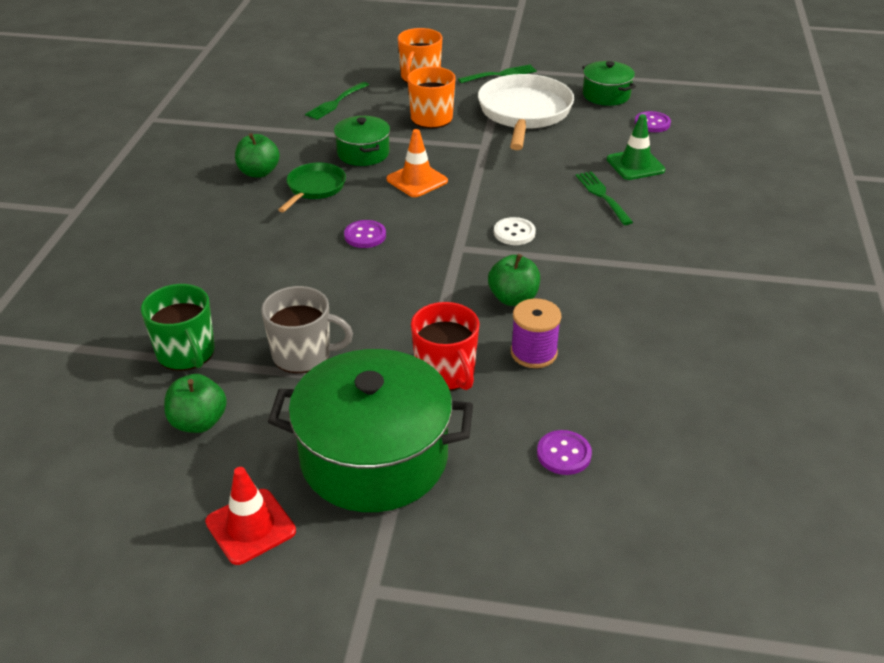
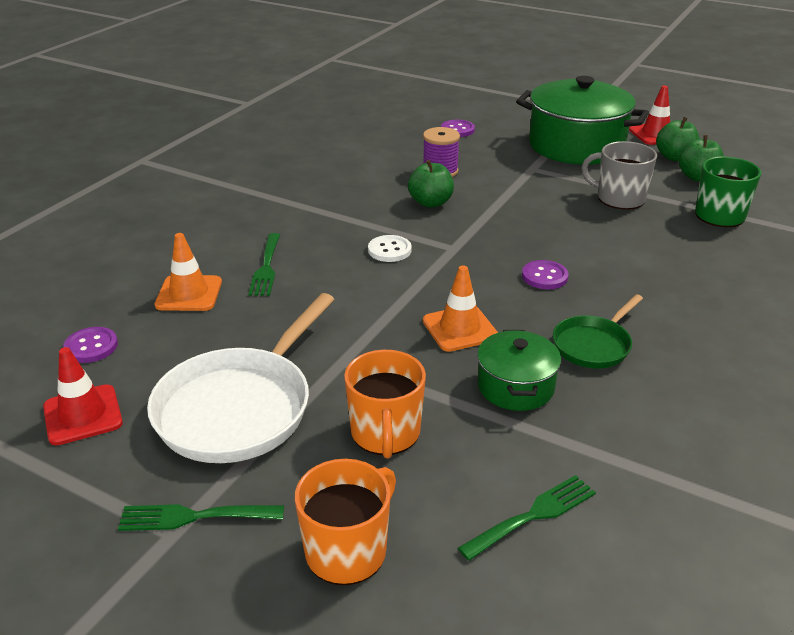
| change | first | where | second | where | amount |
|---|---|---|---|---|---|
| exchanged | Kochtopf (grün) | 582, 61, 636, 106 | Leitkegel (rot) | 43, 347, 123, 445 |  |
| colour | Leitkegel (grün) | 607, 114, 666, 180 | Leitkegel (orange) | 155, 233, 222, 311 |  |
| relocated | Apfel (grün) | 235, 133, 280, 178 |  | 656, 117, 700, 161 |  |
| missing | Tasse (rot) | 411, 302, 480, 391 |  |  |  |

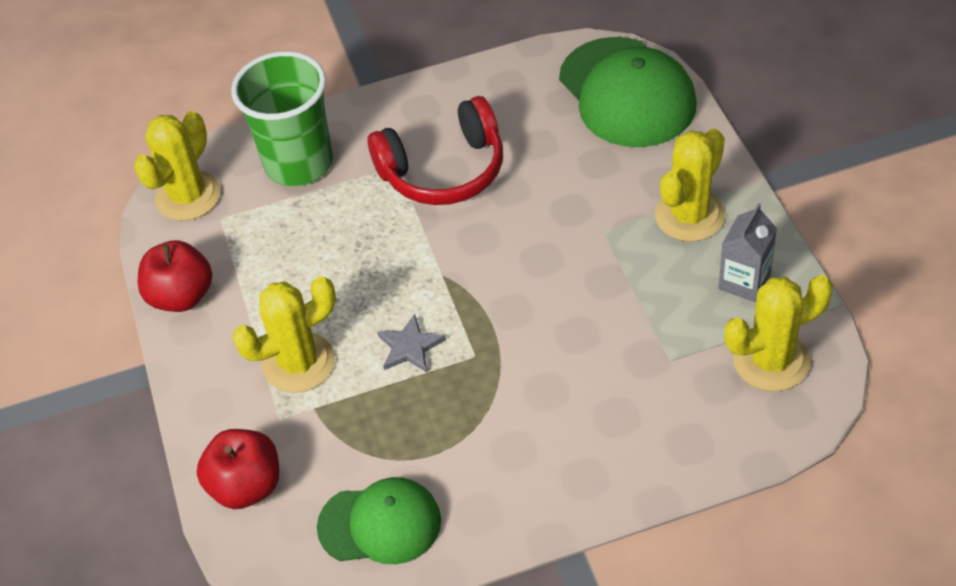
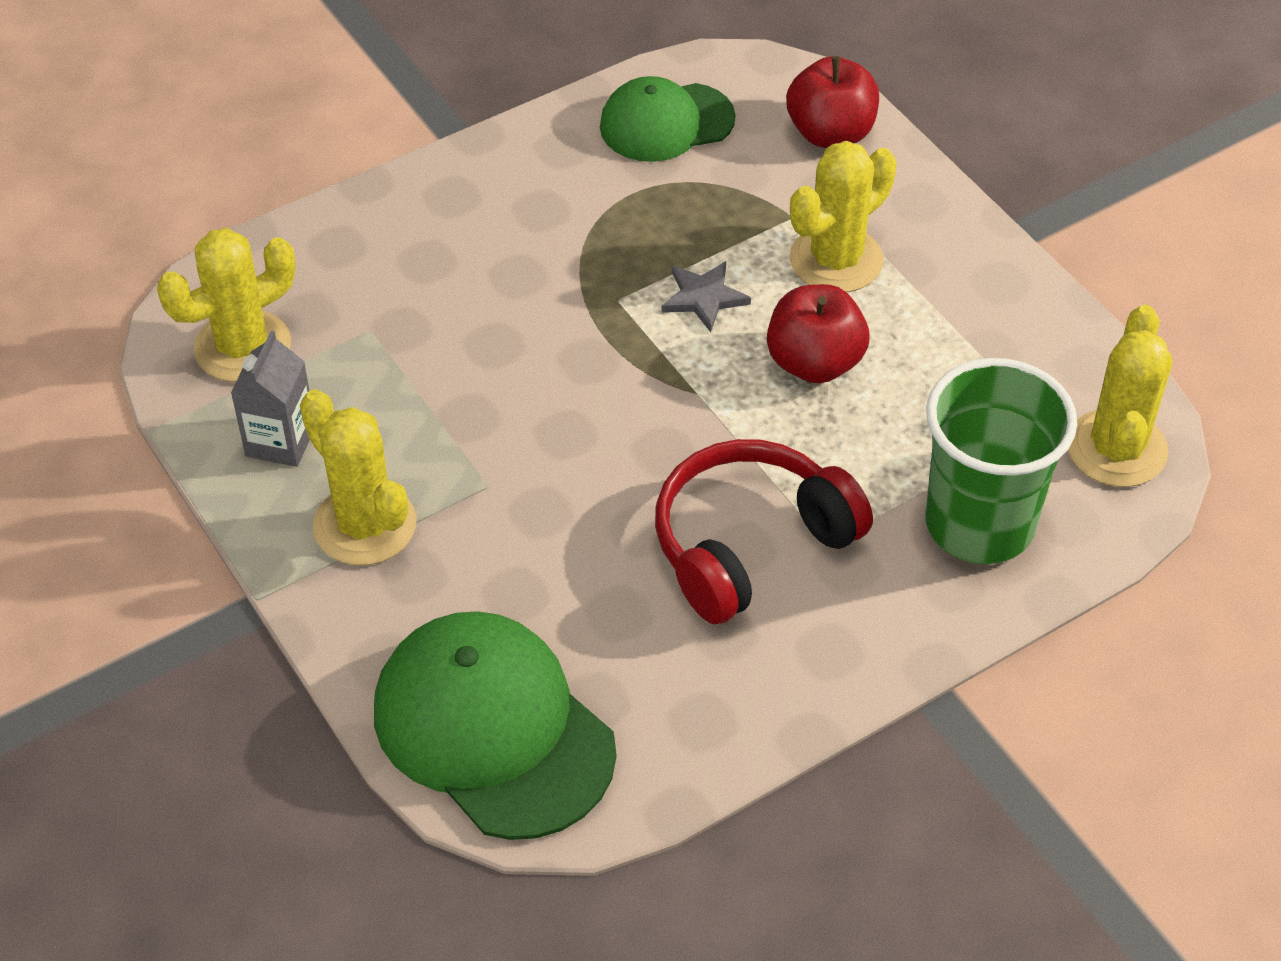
| change | first | where | second | where | amount |
|---|---|---|---|---|---|
| spun | Kaktus (gelb) | 655, 129, 726, 242 |  | 300, 389, 416, 565 | 60 degrees counterclockwise |
| relocated | Apfel (rot) | 138, 240, 212, 312 |  | 767, 284, 870, 383 |  |

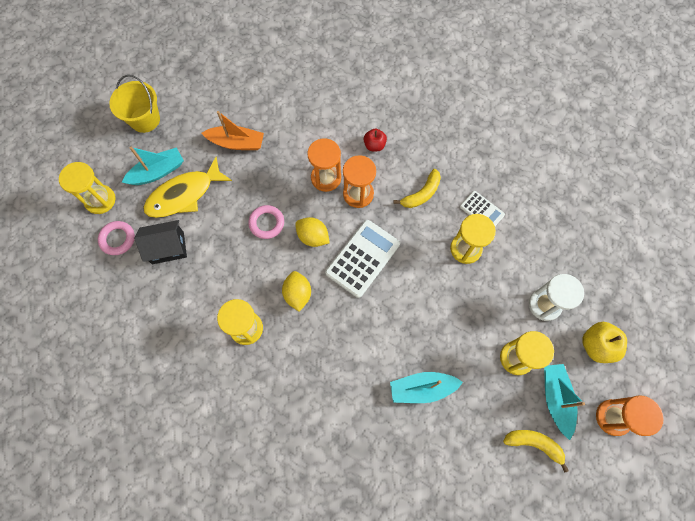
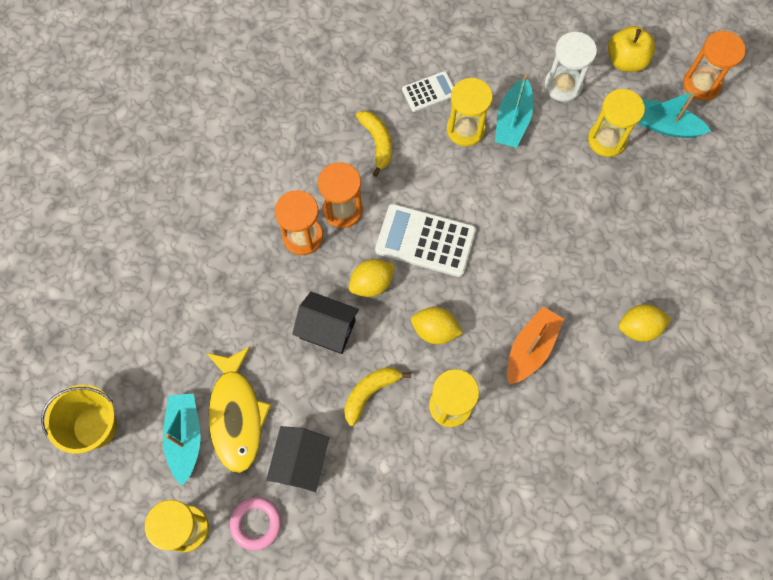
| change | first | where | second | where | amount |
|---|---|---|---|---|---|
| exchanged | Ring (rosa) | 248, 205, 284, 239 | Haus (schwarz) | 292, 292, 359, 354 |  |
| relocated | Banane (gelb) | 503, 430, 569, 473 |  | 344, 367, 411, 426 |  |
| spun | Taschenrechner (weiß) | 325, 220, 400, 298 |  | 375, 204, 476, 277 | 45 degrees counterclockwise |
| relocated | Boot (türkis) | 390, 372, 463, 403 |  | 495, 75, 533, 148 |  |
| relocated | Boot (orange) | 202, 111, 264, 150 |  | 507, 307, 564, 385 |  |
| appeared |  |  | Zitrone (gelb) | 619, 305, 671, 342 |  |
| missing | Apfel (rot) | 364, 128, 387, 151 |  |  |  |

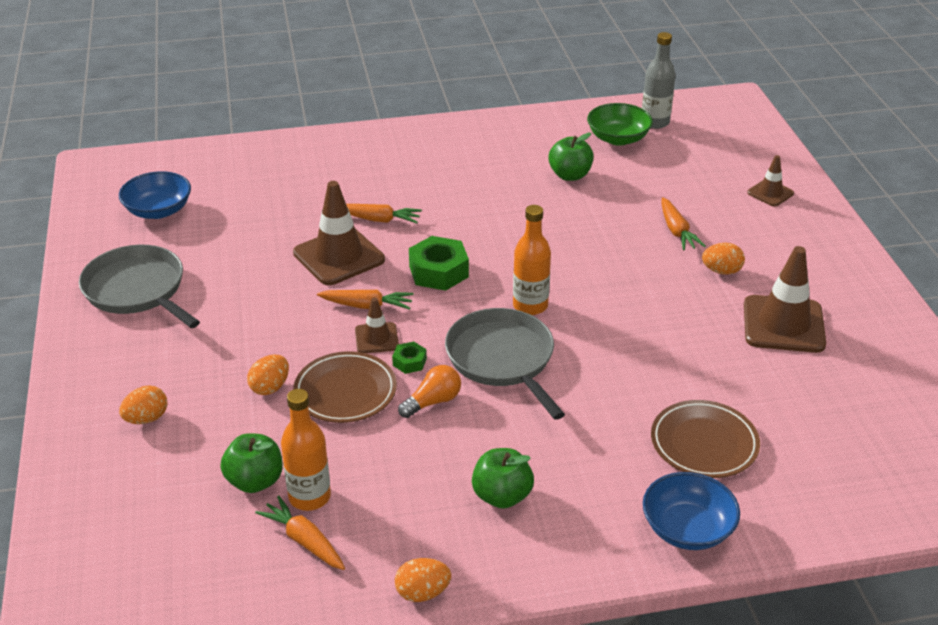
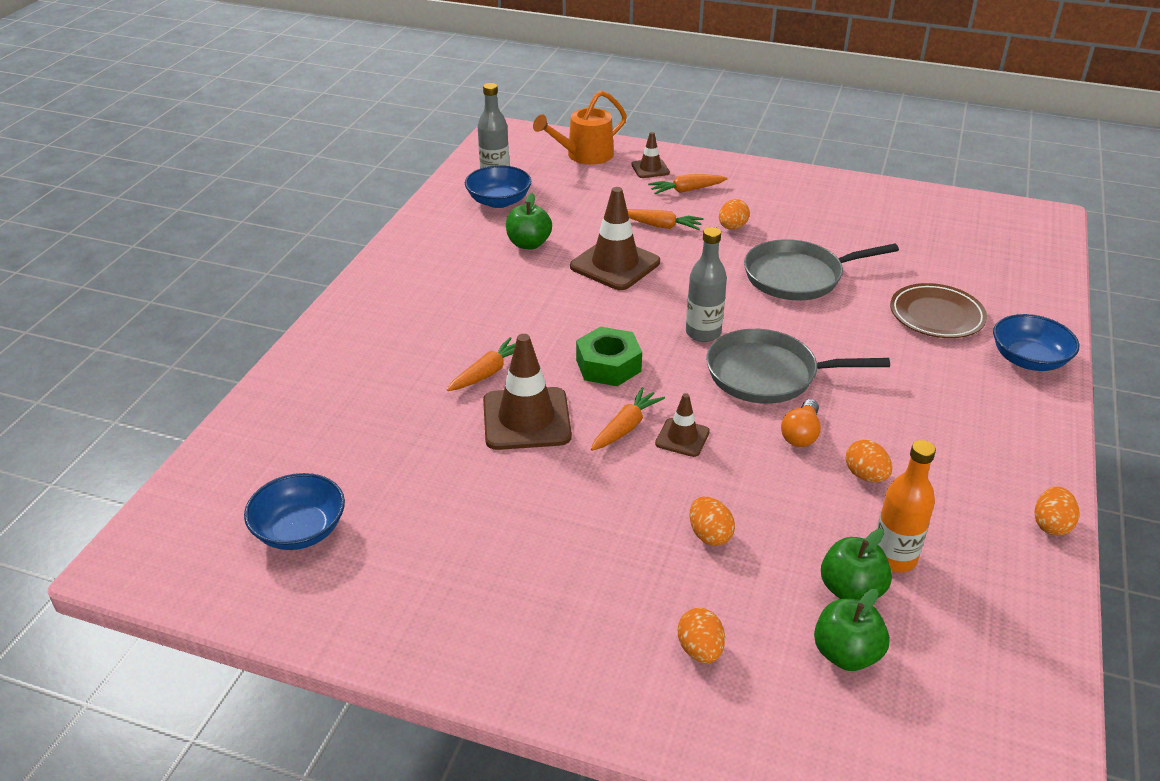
| change | first | where | second | where | amount |
|---|---|---|---|---|---|
| colour | Schüssel (grün) | 587, 103, 653, 146 | Schüssel (blau) | 465, 165, 531, 208 |  |
| appeared |  |  | Gießkanne (orange) | 533, 90, 627, 165 |  |
| relocated | Leitkegel (braun) | 744, 246, 826, 353 |  | 570, 187, 660, 290 |  |
| relocated | Karotte (orange) | 255, 496, 345, 570 |  | 648, 174, 728, 194 |  |
| colour | Flasche (orange) | 513, 205, 551, 315 | Flasche (grau) | 686, 227, 727, 342 |  |
| relocated | Pfanne (grau) | 79, 245, 200, 328 |  | 744, 239, 899, 300 |  |
| spun | Glühbirne (orange) | 398, 365, 461, 418 |  | 781, 399, 821, 447 | 150 degrees counterclockwise |
| relocated | Apfel (grün) | 472, 448, 534, 509 |  | 814, 589, 890, 671 |  |
| appeared |  |  | Ei (orange) | 846, 440, 892, 482 |  |
| missing | Teller (braun) | 293, 351, 397, 423 |  |  |  |
| missing | Sechskantmutter (grün) | 392, 342, 427, 374 |  |  |  |

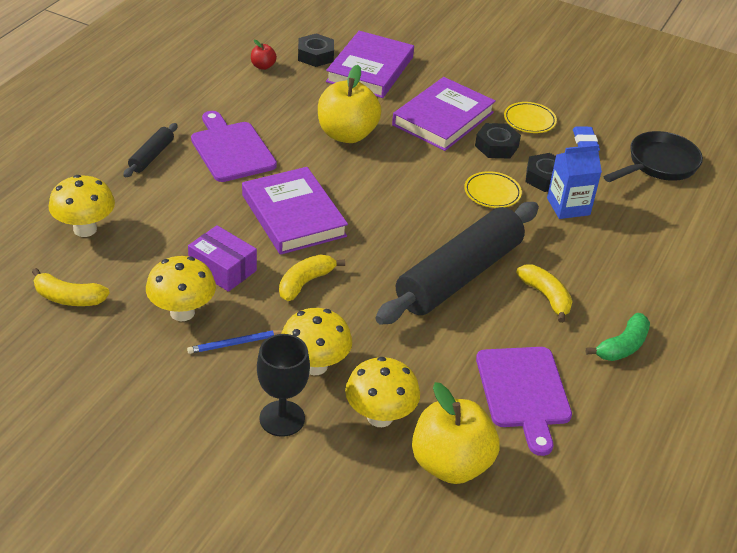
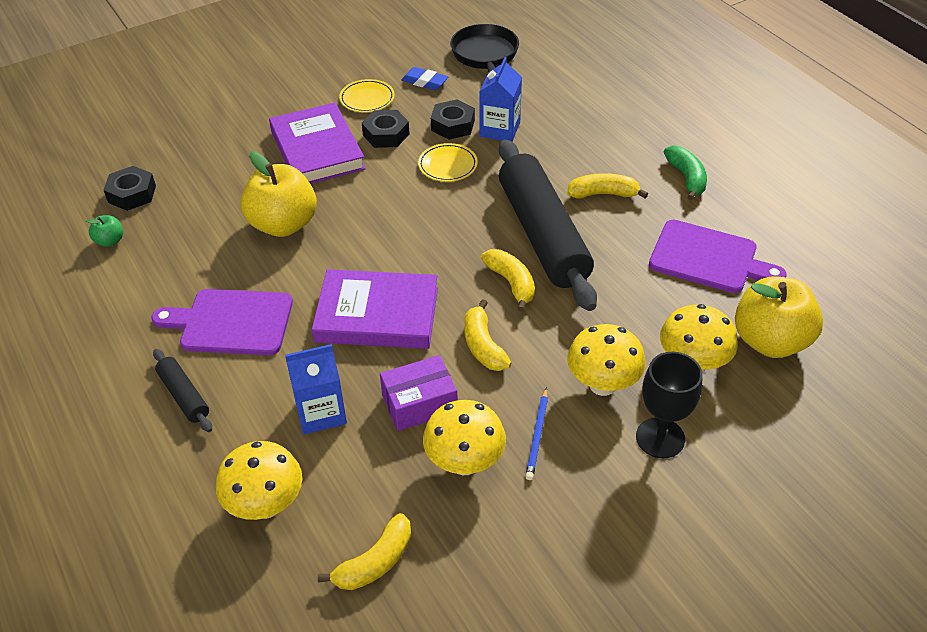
| change | first | where | second | where | amount |
|---|---|---|---|---|---|
| colour | Apfel (rot) | 251, 40, 277, 70 | Apfel (grün) | 86, 215, 123, 247 |  |
| appeared |  |  | Getränkekarton (blau) | 285, 344, 347, 434 |  |
| appeared |  |  | Banane (gelb) | 481, 249, 535, 312 |  |
| missing | Buch (lila) | 326, 31, 414, 98 |  |  |  |

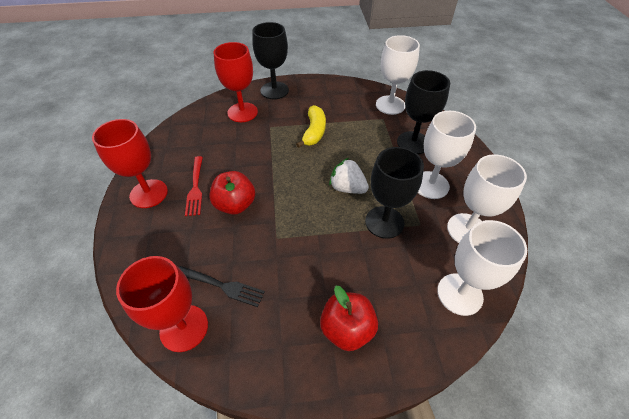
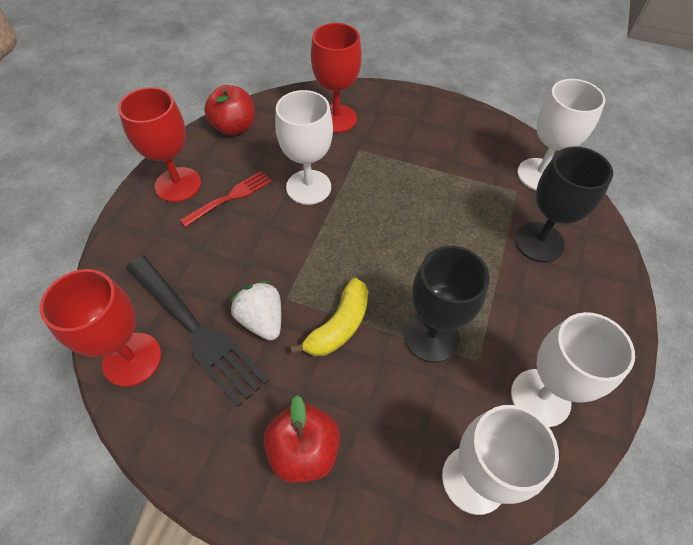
| change | first | where | second | where | amount |
|---|---|---|---|---|---|
| size | Gabel (schwarz) | 179, 266, 265, 307 |  | 126, 256, 269, 407 | x1.73 |
| spun | Gabel (rot) | 185, 156, 203, 216 |  | 180, 171, 272, 227 | 150 degrees counterclockwise |
| relocated | Apfel (rot) | 209, 171, 255, 215 |  | 204, 85, 255, 136 |  |
| relocated | Erdbeere (weiß) | 329, 158, 369, 194 |  | 229, 281, 281, 340 |  |
| relocated | Kelch (weiß) | 418, 111, 476, 199 |  | 275, 90, 333, 205 |  |
| relocated | Banane (gelb) | 296, 105, 326, 148 |  | 290, 278, 368, 356 |  |
| missing | Kelch (schwarz) | 252, 22, 289, 99 |  |  |  |

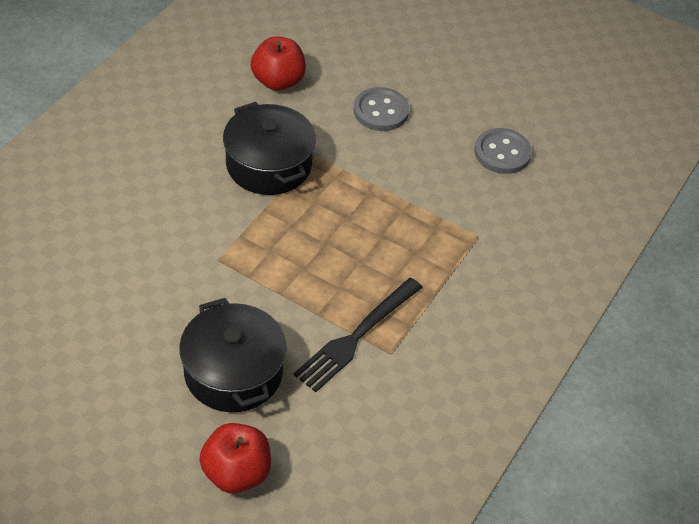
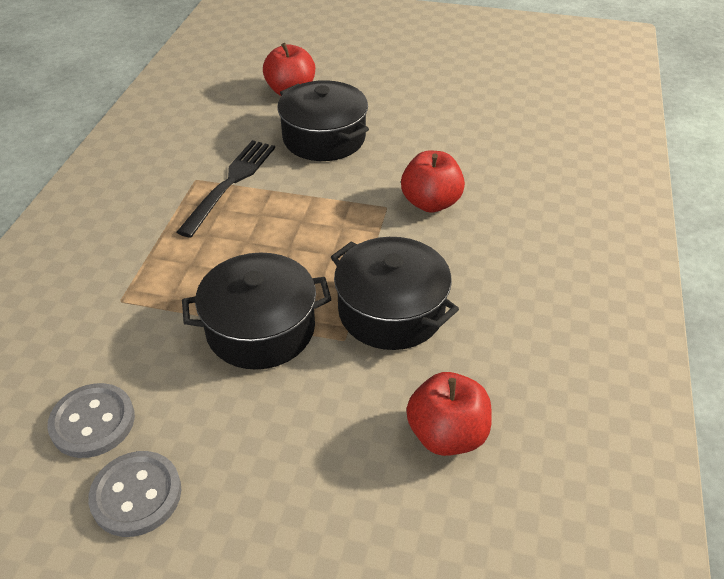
| change | first | where | second | where | amount |
|---|---|---|---|---|---|
| relocated | Knopf (grau) | 353, 87, 409, 131 |  | 88, 451, 181, 537 |  |
| appeared |  |  | Kochtopf (schwarz) | 182, 253, 331, 370 |  |
| appeared |  |  | Apfel (rot) | 401, 151, 465, 213 |  |

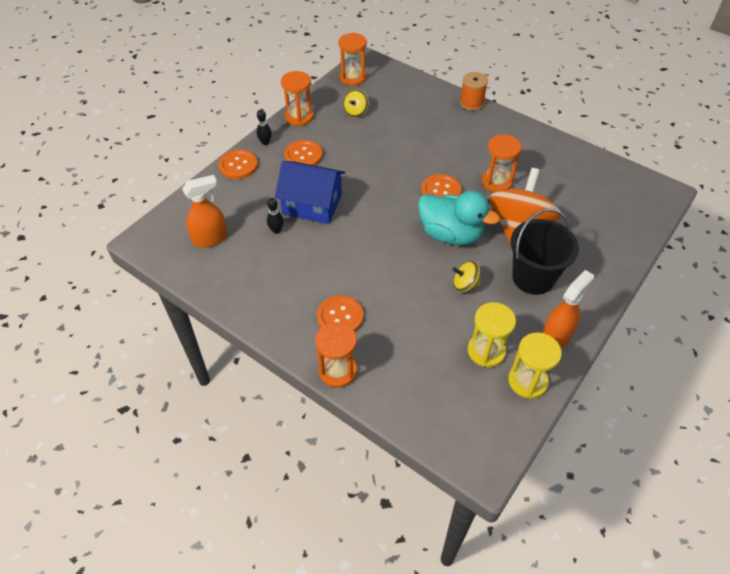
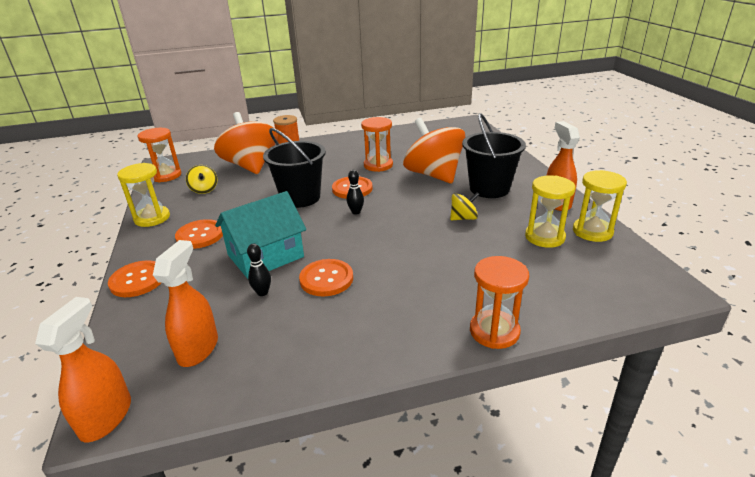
| change | first | where | second | where | amount |
|---|---|---|---|---|---|
| appeared |  |  | Sprühflasche (orange) | 35, 297, 131, 442 |  |
| colour | Sanduhr (orange) | 281, 71, 314, 126 | Sanduhr (gelb) | 117, 163, 170, 227 |  |
| appeared |  |  | Kreisel (orange) | 214, 112, 277, 174 |  |
| colour | Haus (blau) | 275, 161, 345, 224 | Haus (türkis) | 215, 191, 306, 279 |  |
| appeared |  |  | Eimer (schwarz) | 263, 128, 326, 208 |  |
| relocated | Knopf (orange) | 317, 295, 363, 331 |  | 299, 259, 353, 296 |  |
| relocated | Bowlingkegel (schwarz) | 256, 110, 272, 145 |  | 346, 170, 364, 215 |  |
| spun | Kreisel (gelb) | 453, 261, 480, 292 |  | 450, 192, 479, 220 | 150 degrees counterclockwise |
| missing | Ente (türkis) | 418, 191, 500, 245 |  |  |  |

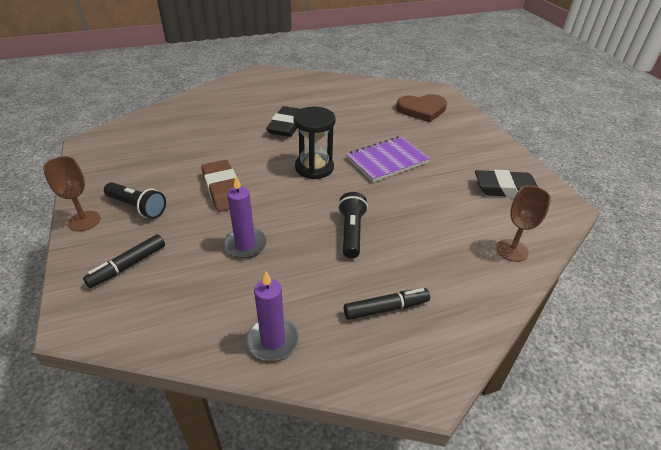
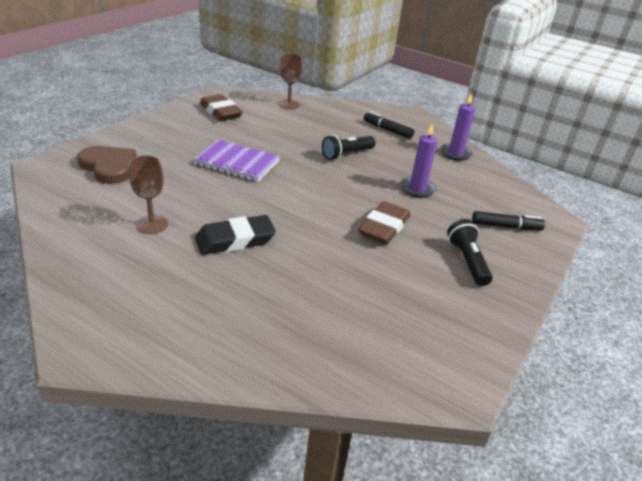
| change | first | where | second | where | amount |
|---|---|---|---|---|---|
| relocated | Kelch (braun) | 43, 156, 100, 231 |  | 129, 155, 168, 234 |  |
| colour | Radiergummi (schwarz) | 475, 170, 538, 198 | Radiergummi (braun) | 200, 94, 243, 121 |  |
| missing | Sanduhr (schwarz) | 293, 107, 336, 179 |  |  |  |

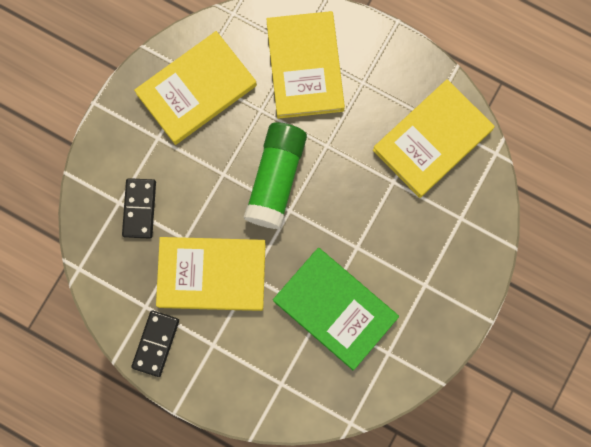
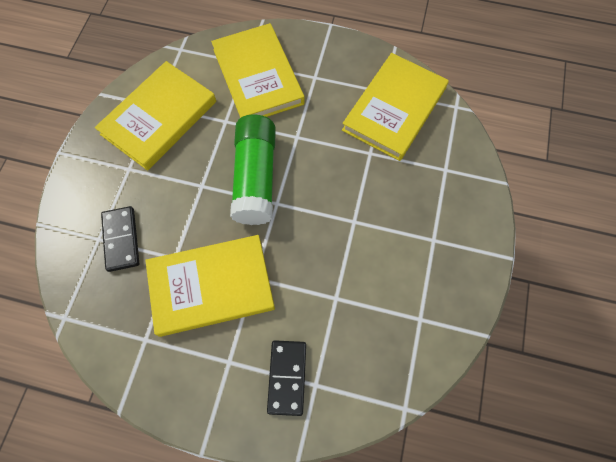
| change | first | where | second | where | amount |
|---|---|---|---|---|---|
| relocated | Dominostein (schwarz) | 131, 310, 179, 377 |  | 267, 340, 306, 416 |  |
| missing | Buch (grün) | 273, 248, 399, 370 |  |  |  |

